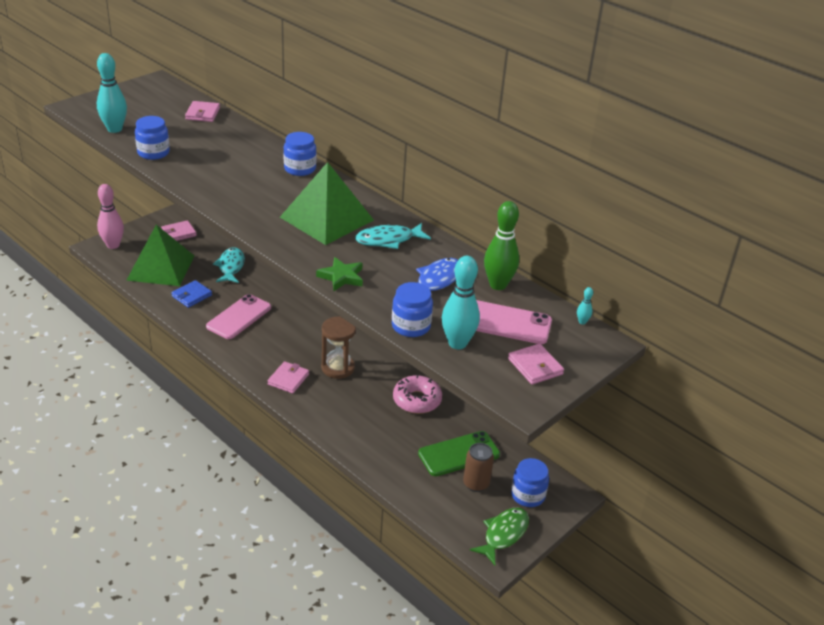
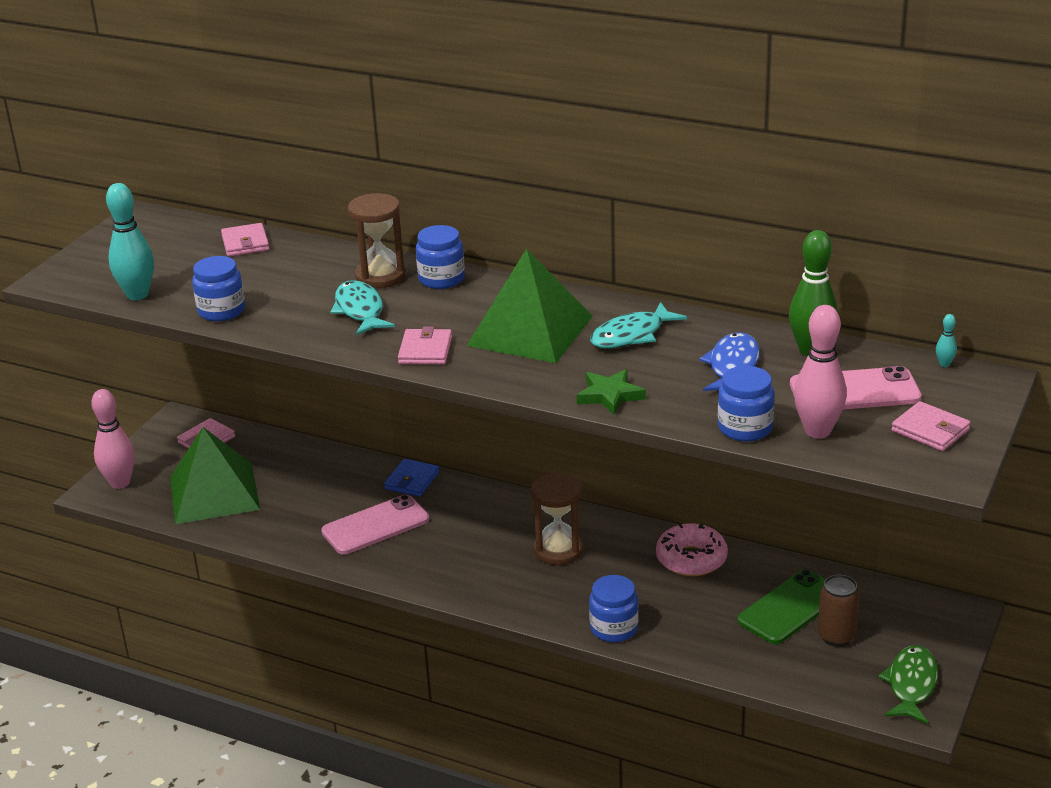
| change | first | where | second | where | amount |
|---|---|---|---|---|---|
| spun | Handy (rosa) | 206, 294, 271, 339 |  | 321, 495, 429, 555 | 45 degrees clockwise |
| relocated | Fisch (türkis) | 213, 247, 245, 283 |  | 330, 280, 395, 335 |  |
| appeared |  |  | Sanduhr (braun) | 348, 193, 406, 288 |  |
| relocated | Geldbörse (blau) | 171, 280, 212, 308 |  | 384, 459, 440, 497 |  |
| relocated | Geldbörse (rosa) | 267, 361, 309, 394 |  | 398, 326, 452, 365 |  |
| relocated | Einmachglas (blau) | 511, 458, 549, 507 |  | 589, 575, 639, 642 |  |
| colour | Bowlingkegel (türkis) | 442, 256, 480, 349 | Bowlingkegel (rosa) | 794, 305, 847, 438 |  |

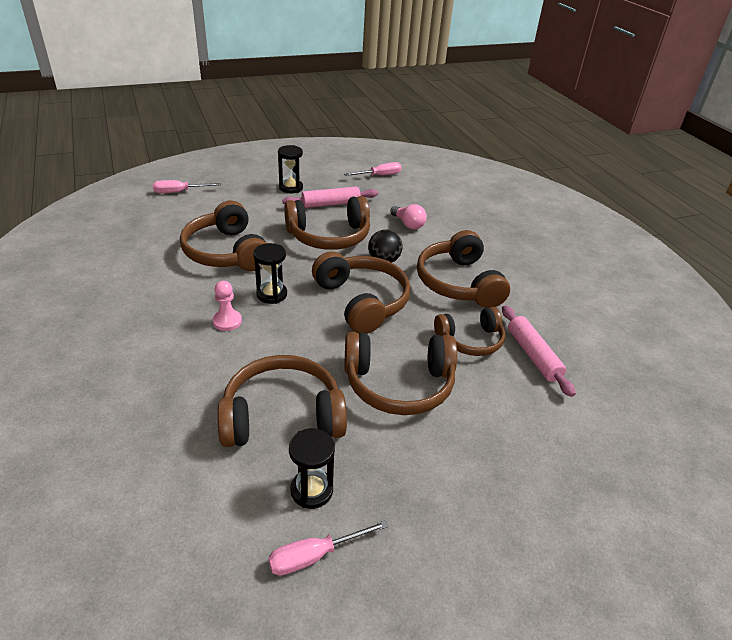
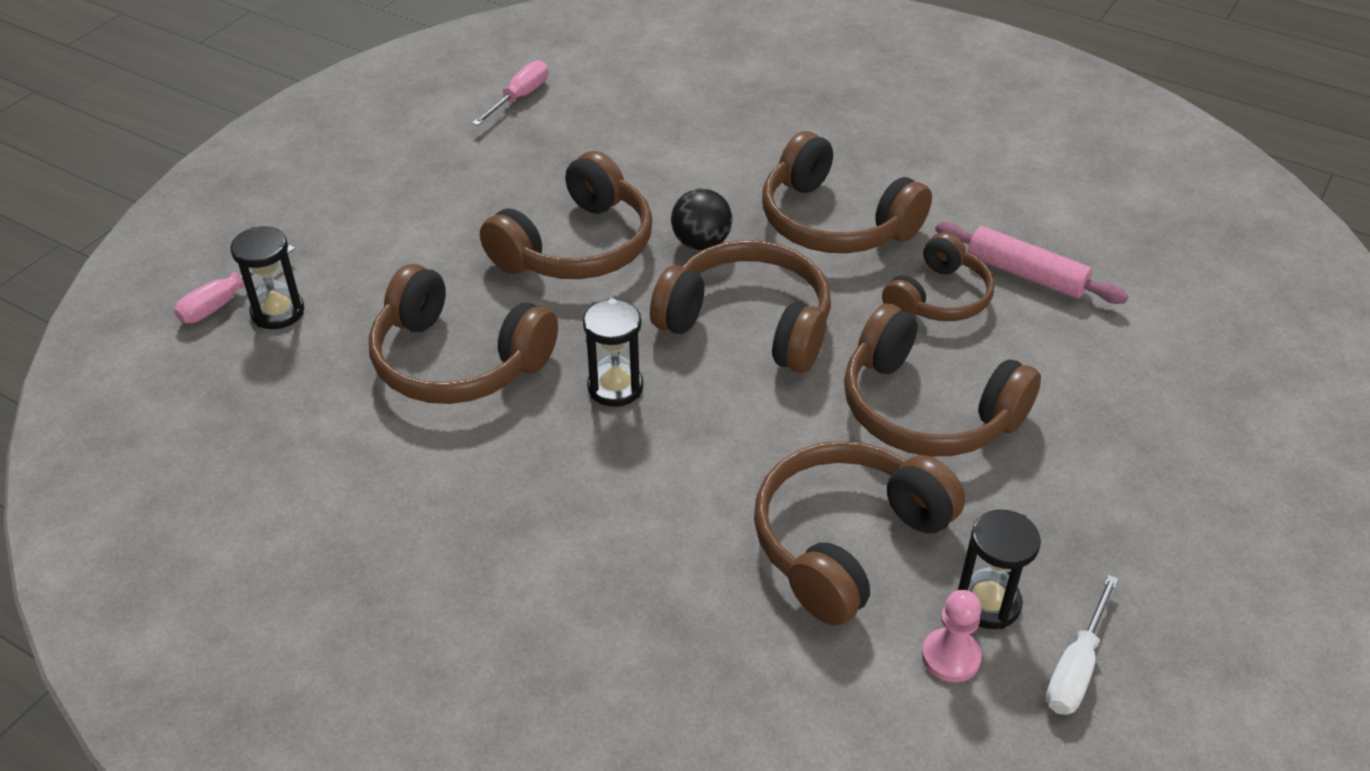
| change | first | where | second | where | amount |
|---|---|---|---|---|---|
| relocated | Sanduhr (schwarz) | 278, 145, 303, 193 |  | 230, 227, 304, 329 |  |
| spun | Kopfhörer (braun) | 345, 332, 457, 415 |  | 844, 304, 1041, 457 | 75 degrees clockwise |
| relocated | Bauer (rosa) | 213, 281, 242, 331 |  | 922, 590, 982, 682 |  |
| colour | Schraubenzieher (rosa) | 268, 520, 388, 576 | Schraubenzieher (weiß) | 1046, 575, 1118, 715 |  |
| missing | Nudelholz (rosa) | 282, 187, 378, 208 |  |  |  |
| missing | Glühbirne (rosa) | 390, 204, 427, 229 |  |  |  |

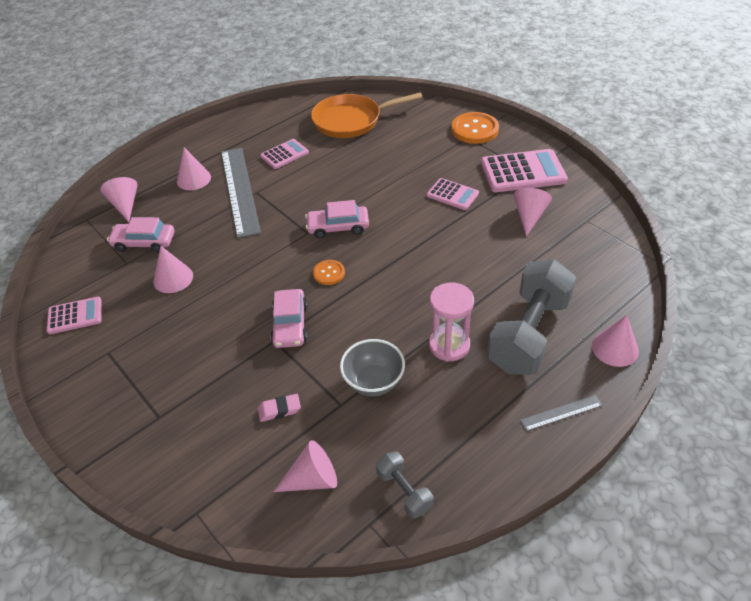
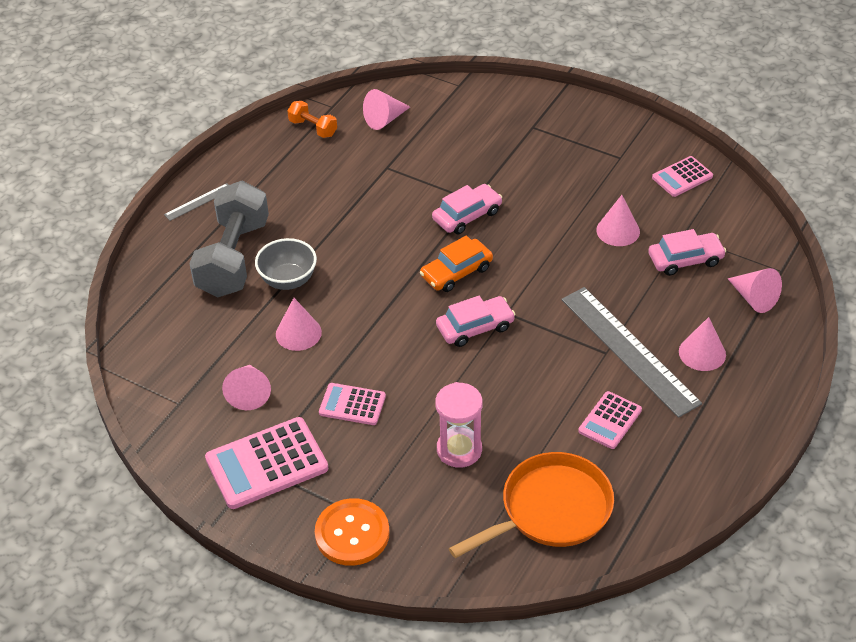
| change | first | where | second | where | amount |
|---|---|---|---|---|---|
| relocated | Schüssel (grau) | 340, 339, 405, 396 |  | 255, 238, 317, 290 |  |
| relocated | Kegel (rosa) | 592, 315, 639, 367 |  | 276, 298, 322, 351 |  |
| colour | Hantel (grau) | 376, 451, 434, 519 | Hantel (orange) | 287, 101, 337, 138 |  |
| exchanged | Knopf (orange) | 313, 260, 345, 285 | Auto (orange) | 420, 236, 493, 292 |  |
| spun | Auto (rosa) | 270, 289, 307, 348 |  | 432, 184, 502, 234 | 75 degrees clockwise |
| relocated | Sanduhr (rosa) | 429, 282, 474, 362 |  | 435, 382, 483, 468 |  |
| missing | Radiergummi (rosa) | 258, 394, 301, 422 |  |  |  |

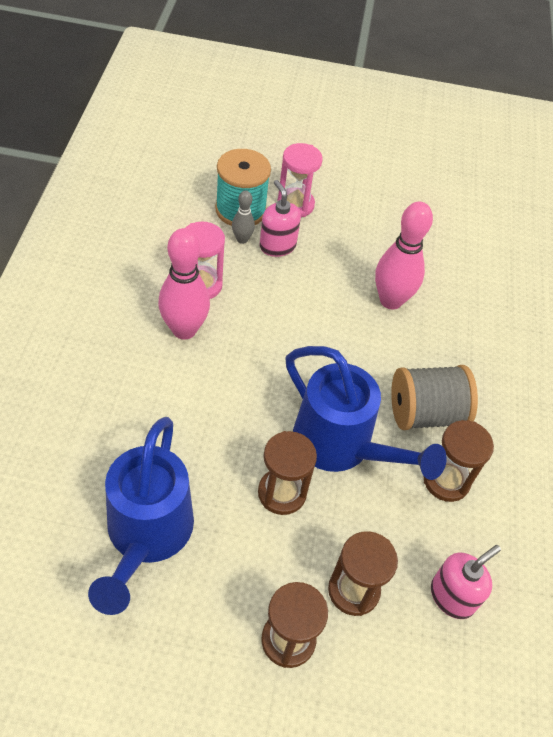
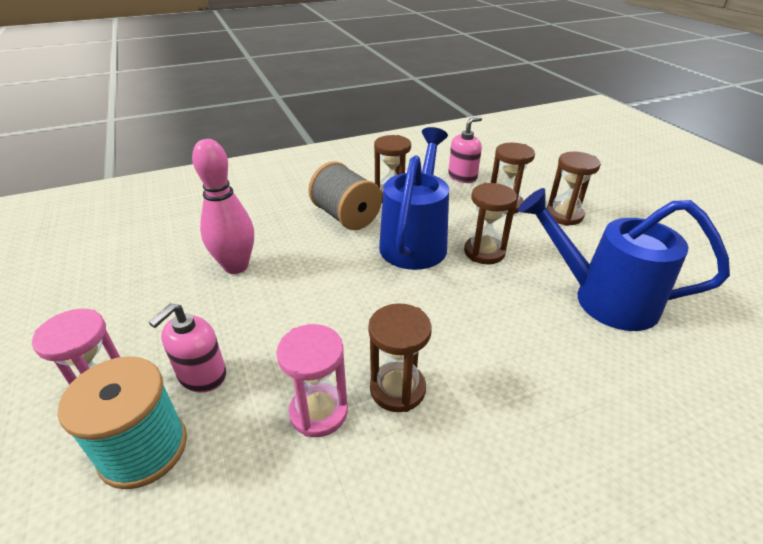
| change | first | where | second | where | amount |
|---|---|---|---|---|---|
| exchanged | Bowlingkegel (rosa) | 158, 228, 210, 340 | Sanduhr (braun) | 368, 303, 432, 412 |  |
| spun | Seifenspender (rosa) | 431, 545, 501, 619 |  | 448, 116, 482, 183 | 120 degrees clockwise |
| spun | Gießkanne (blau) | 88, 417, 194, 615 |  | 518, 188, 730, 331 | 135 degrees counterclockwise |
| missing | Bowlingkegel (grau) | 232, 190, 255, 244 |  |  |  |

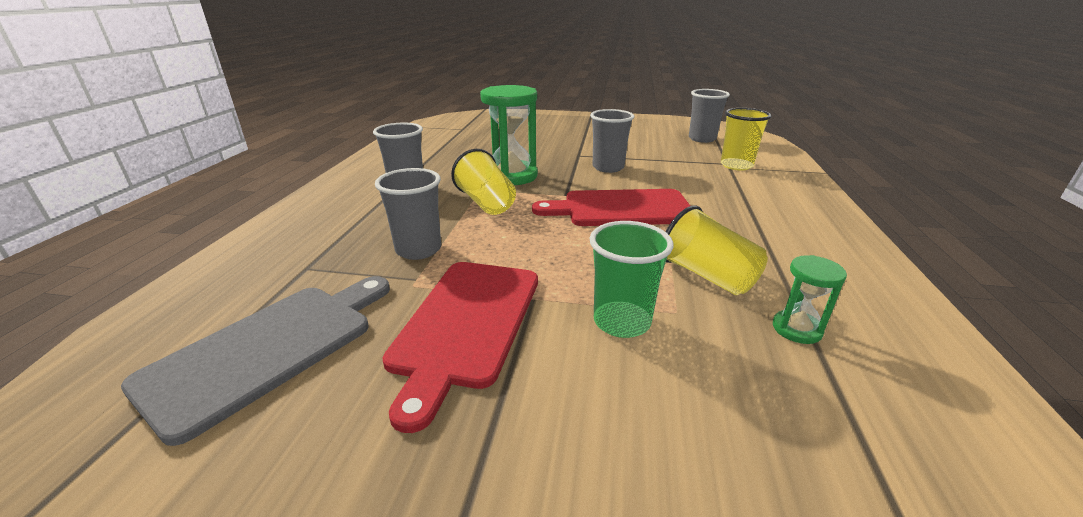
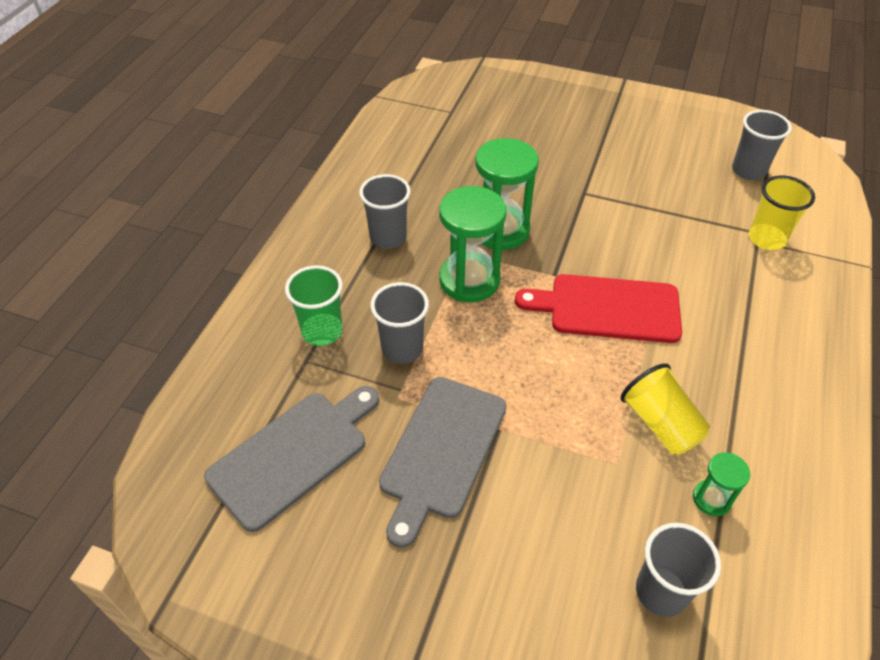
| change | first | where | second | where | amount |
|---|---|---|---|---|---|
| relocated | Becher (grün) | 589, 221, 673, 338 |  | 285, 265, 343, 346 |  |
| colour | Schneidebrett (rot) | 382, 262, 538, 433 | Schneidebrett (grau) | 379, 377, 507, 548 |  |
| exchanged | Becher (gelb) | 451, 149, 516, 215 | Sanduhr (grün) | 439, 186, 506, 302 |  |
| relocated | Becher (grau) | 590, 109, 634, 173 |  | 636, 523, 721, 617 |  |

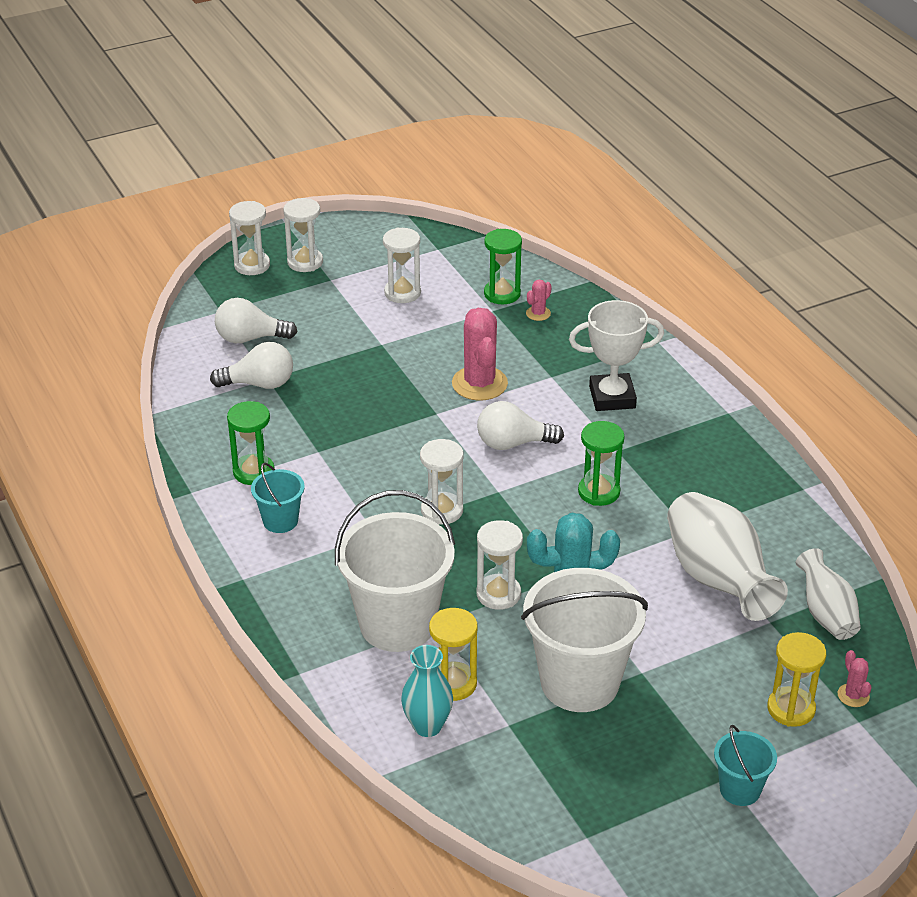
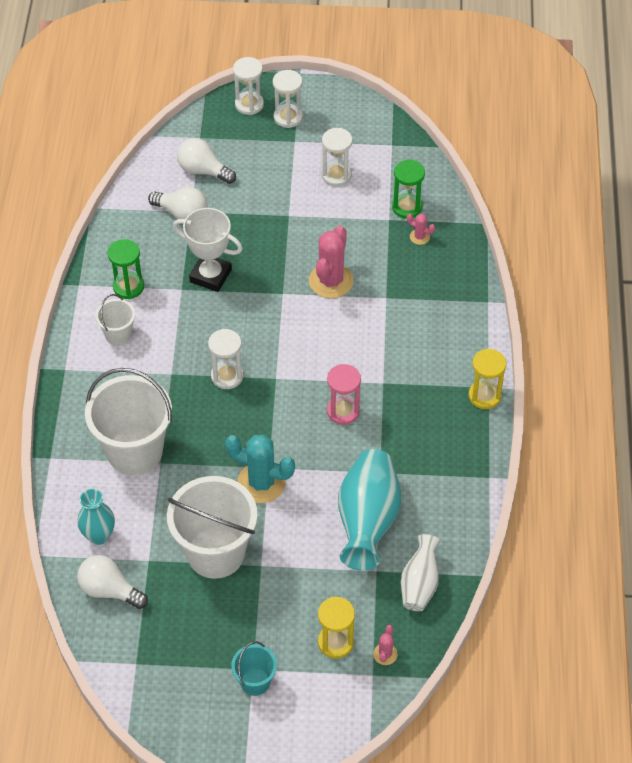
| change | first | where | second | where | amount |
|---|---|---|---|---|---|
| relocated | Glühbirne (weiß) | 477, 401, 564, 450 |  | 77, 555, 148, 609 |  |
| colour | Eimer (türkis) | 251, 463, 305, 533 | Eimer (weiß) | 95, 294, 135, 346 |  |
| relocated | Pokal (weiß) | 569, 300, 664, 411 |  | 173, 208, 243, 292 |  |
| colour | Sanduhr (grün) | 578, 421, 625, 506 | Sanduhr (rosa) | 327, 364, 361, 425 |  |
| colour | Vase (weiß) | 667, 492, 788, 621 | Vase (türkis) | 338, 449, 401, 571 |  |
| spun | Kaktus (rosa) | 526, 280, 552, 321 |  | 407, 214, 435, 245 | 45 degrees clockwise |
| relocated | Sanduhr (gelb) | 429, 608, 478, 701 |  | 469, 348, 506, 409 |  |
| missing | Sanduhr (weiß) | 477, 520, 523, 610 |  |  |  |

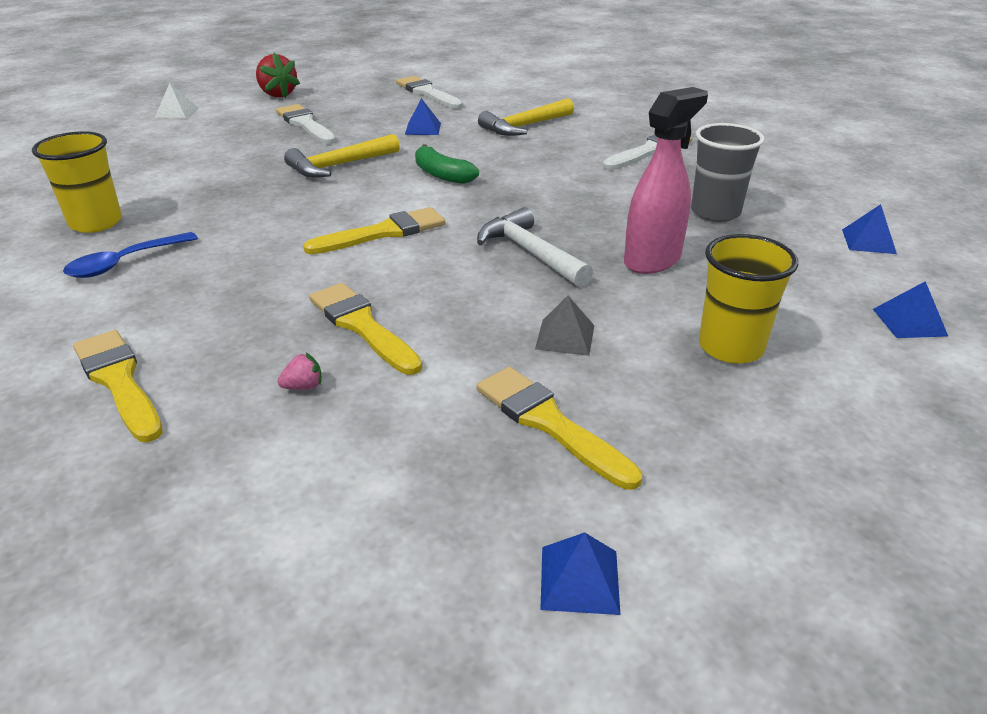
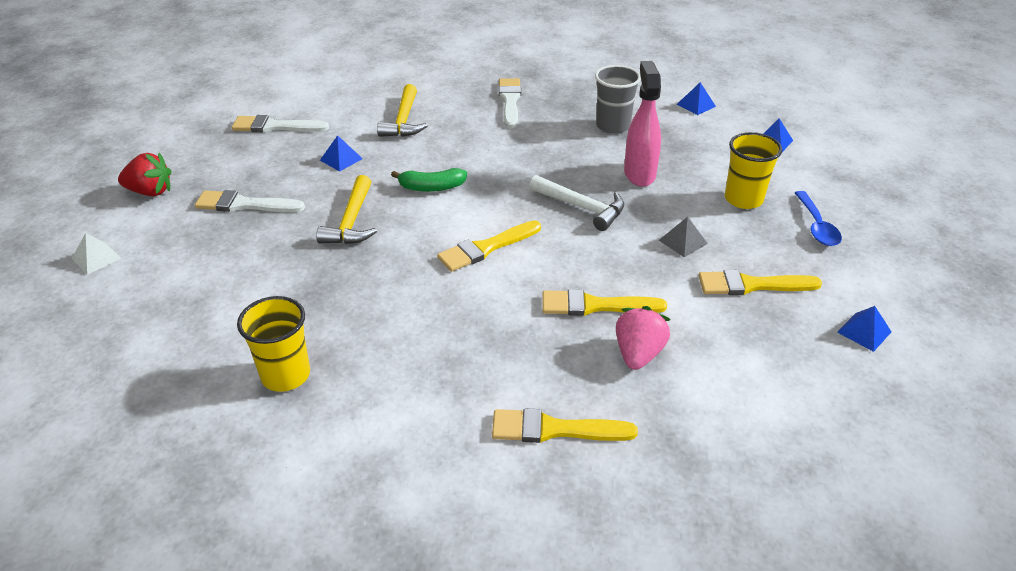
| change | first | where | second | where | amount |
|---|---|---|---|---|---|
| spun | Pinsel (gelb) | 303, 207, 445, 254 |  | 437, 220, 541, 272 | 135 degrees counterclockwise |
| spun | Hammer (weiß) | 477, 207, 593, 287 |  | 530, 175, 624, 231 | 150 degrees counterclockwise |
| size | Erdbeere (rosa) | 277, 352, 322, 390 |  | 616, 306, 671, 370 | x2.12 |
| relocated | Löffel (blau) | 63, 232, 198, 278 |  | 795, 191, 842, 246 |  |

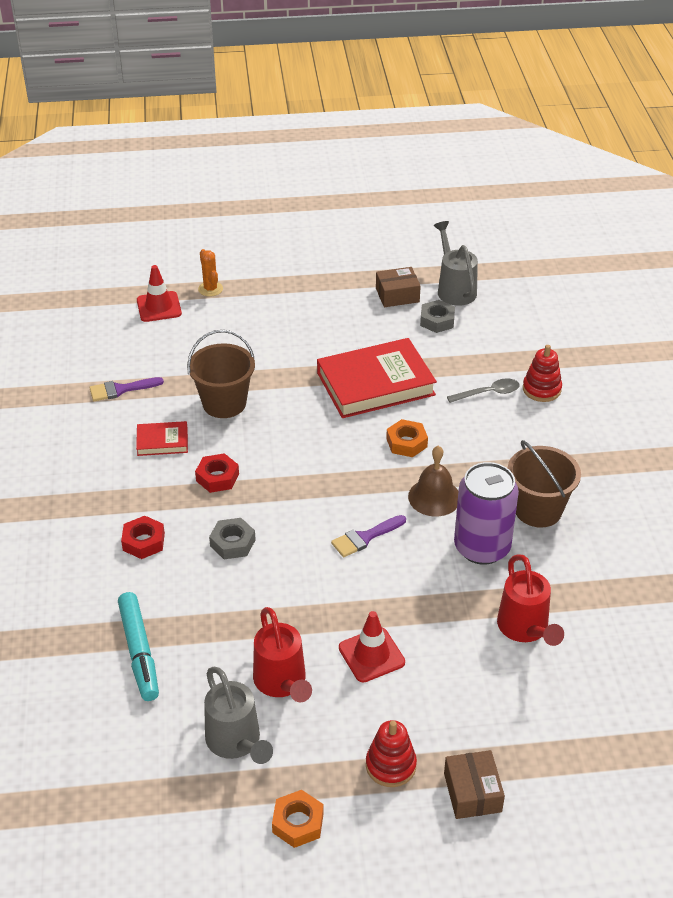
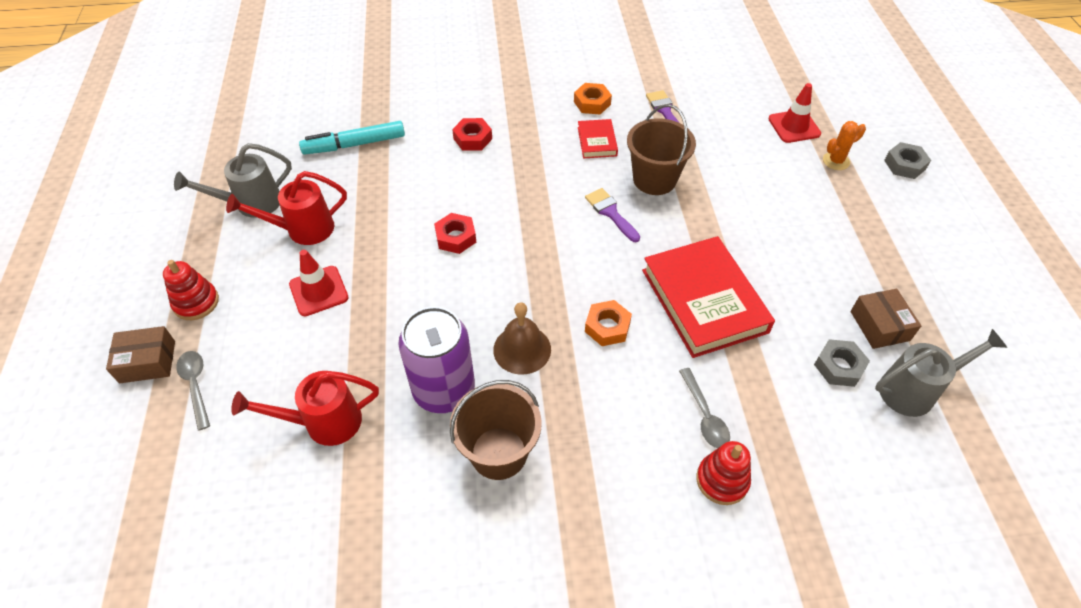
| change | first | where | second | where | amount |
|---|---|---|---|---|---|
| appeared |  |  | Löffel (grau) | 176, 351, 210, 431 |  |
| relocated | Sechskantmutter (rot) | 195, 453, 239, 493 |  | 434, 213, 477, 254 |  |
| relocated | Sechskantmutter (orange) | 272, 790, 324, 848 |  | 574, 83, 612, 114 |  |
| relocated | Pinsel (lila) | 331, 515, 406, 557 |  | 585, 188, 640, 242 |  |
| relocated | Sechskantmutter (grau) | 209, 518, 256, 559 |  | 884, 142, 931, 179 |  |

